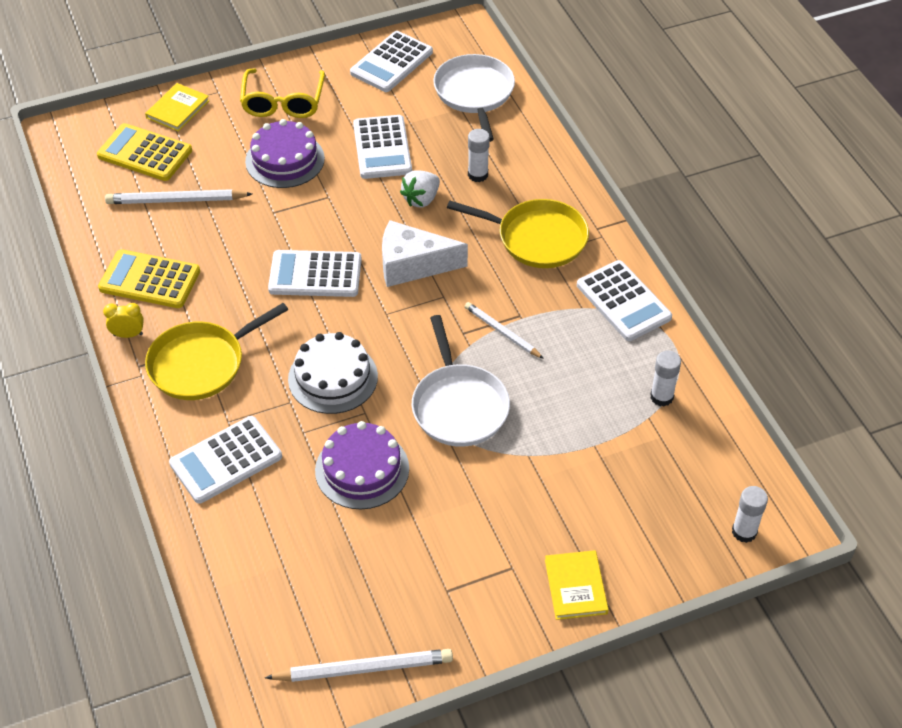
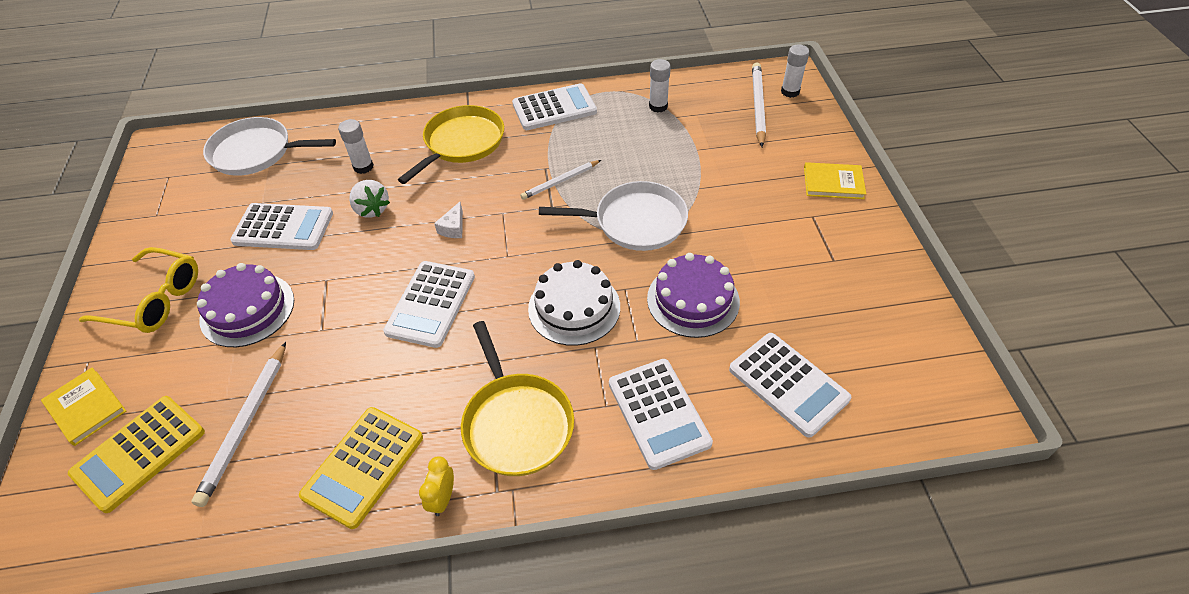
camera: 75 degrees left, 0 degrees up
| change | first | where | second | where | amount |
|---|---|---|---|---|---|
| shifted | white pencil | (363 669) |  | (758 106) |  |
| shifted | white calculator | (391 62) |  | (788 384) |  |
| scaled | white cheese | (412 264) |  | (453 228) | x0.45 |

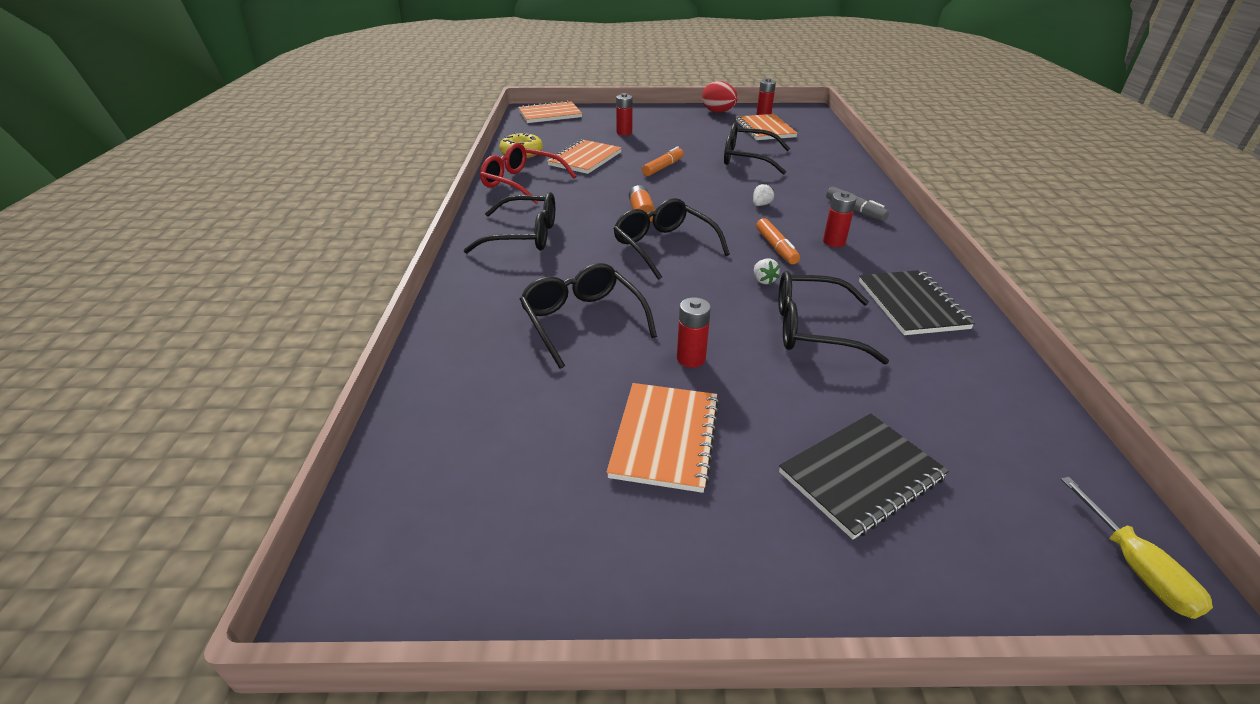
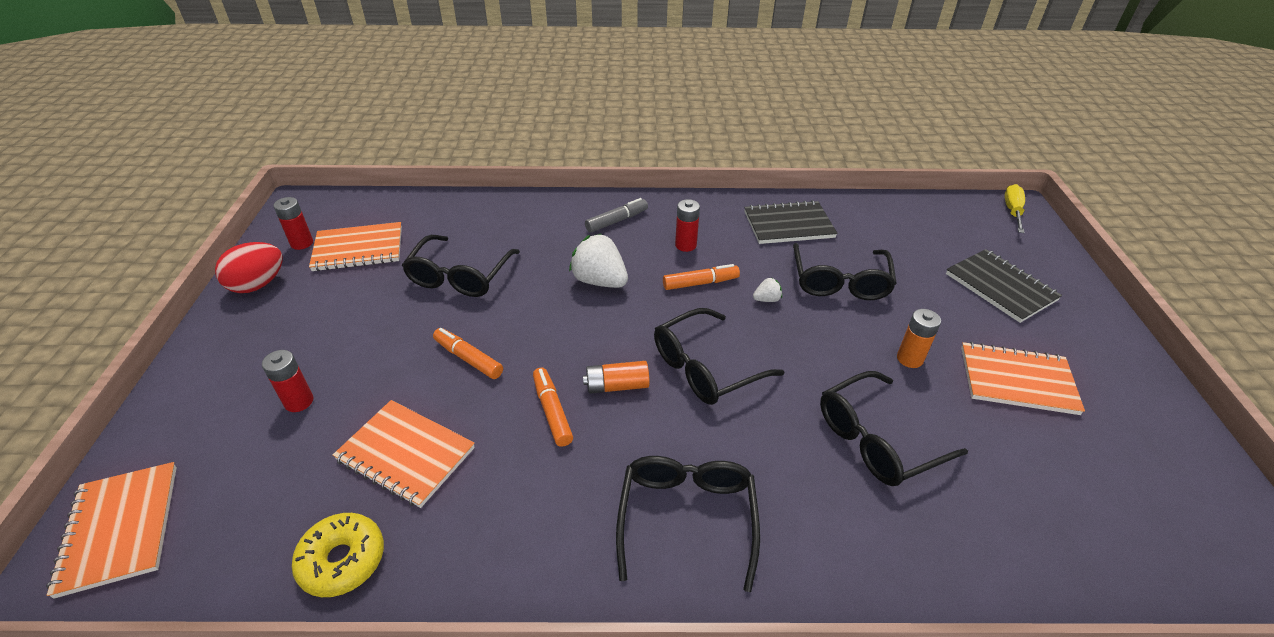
camera: 90 degrees left, 5 degrees up
| change | first | where | second | where | amount |
|---|---|---|---|---|---|
| gone | red glasses | (522 183) |  |  |  |
| new |  |  | orange marker | (552 411) |  |
| repainted | red battery | (691 358) | orange battery | (909 359) |  |
| rotated | yellow screwdriver | (1134 566) |  | (1012 211) | 60 degrees counterclockwise |
| scaled | white strawberry | (761 205) |  | (599 281) | x2.13 |

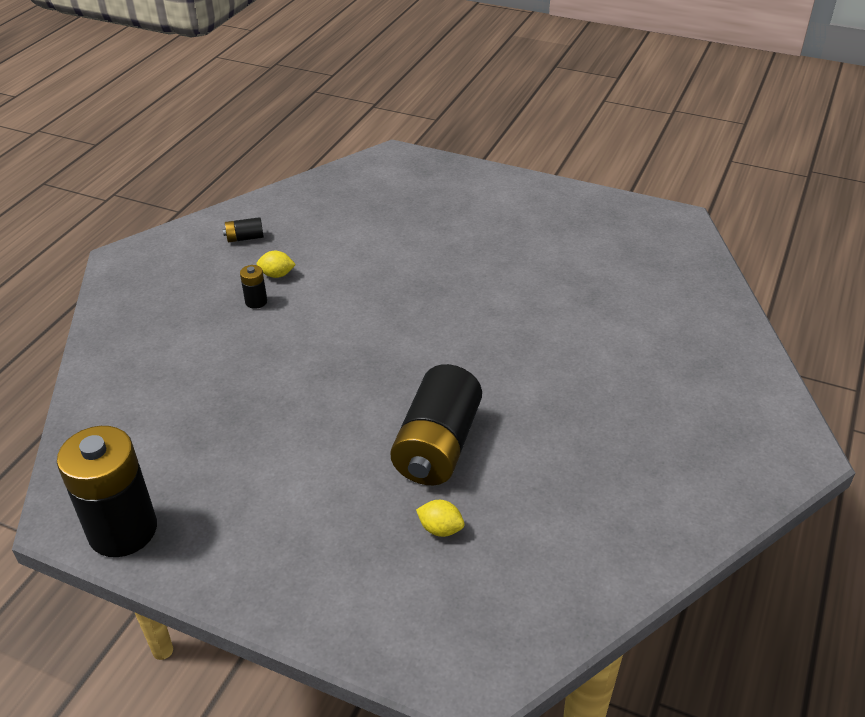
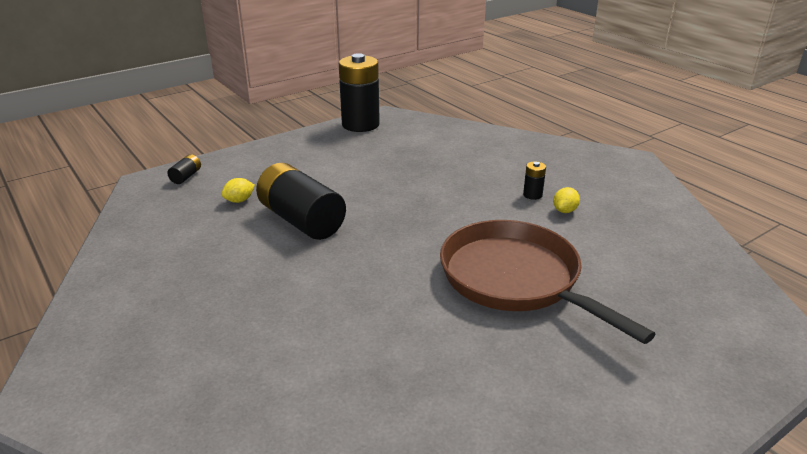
camera: 120 degrees right, 10 degrees down
| change | first | where | second | where | amount |
|---|---|---|---|---|---|
| new |  |  | brown pan | (516 279) |  |
| shifted | black battery | (245 238) |  | (186 176) |  |

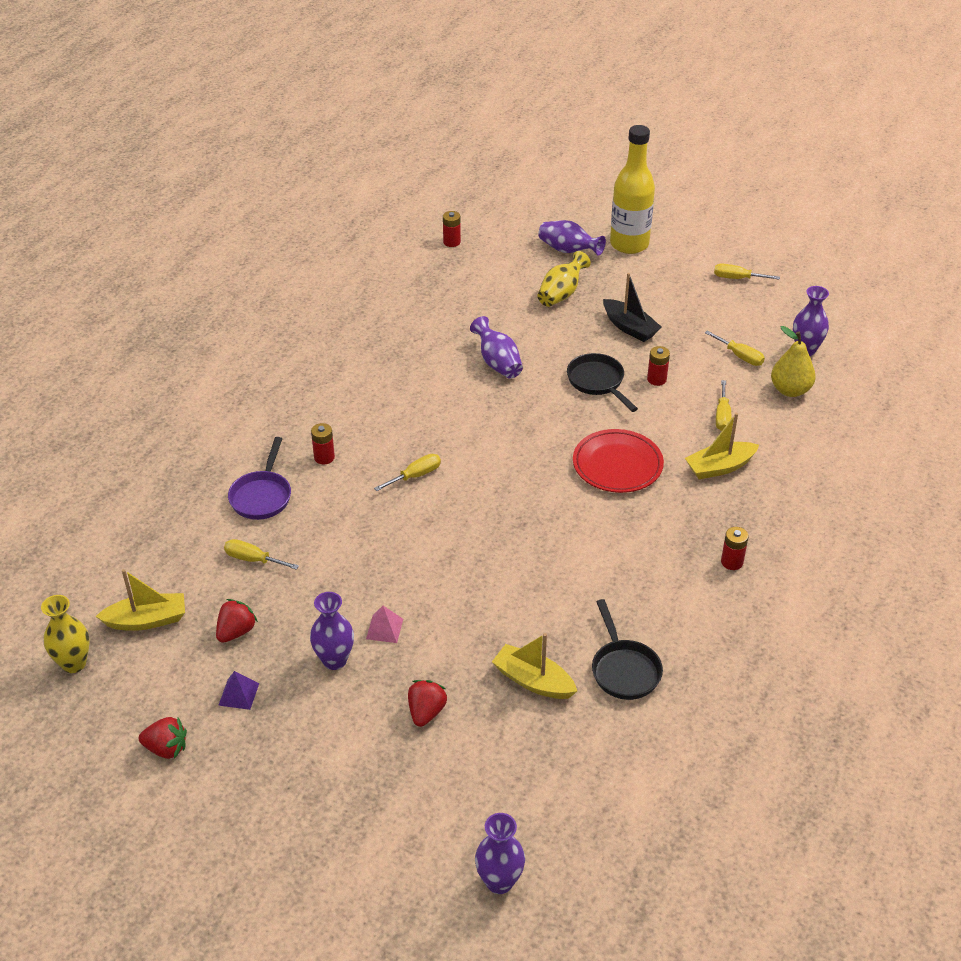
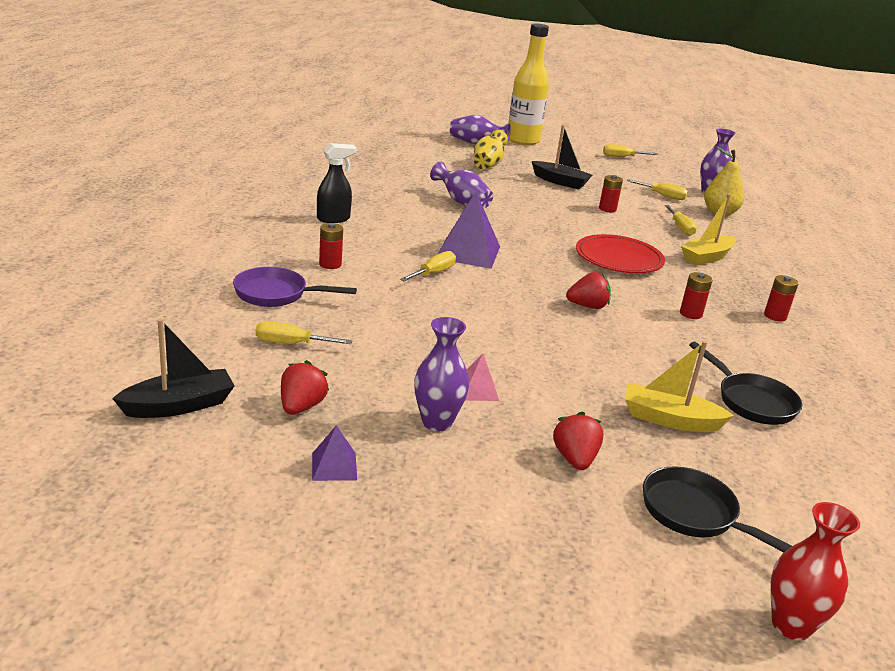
camera: 20 degrees left, 15 degrees down
| change | first | where | second | where | amount |
|---|---|---|---|---|---|
| gone | yellow vase | (74 663) |  |  |  |
| new |  |  | black spray bottle | (334 219) |  |
| new |  |  | purple pyramid | (468 252) |  |
| shifted | red strawberry | (166 748) |  | (587 306) |  |
| shifted | red battery | (452 242) |  | (690 314) |  |
| shifted | black pan | (598 382) |  | (695 514) |  |
| repainted | yellow boat | (147 620) | black boat | (179 405) |  |
| repainted | purple vase | (499 881) | red vase | (791 625) |  |
| rotated | purple pan | (262 496) |  | (276 294) | 105 degrees clockwise |

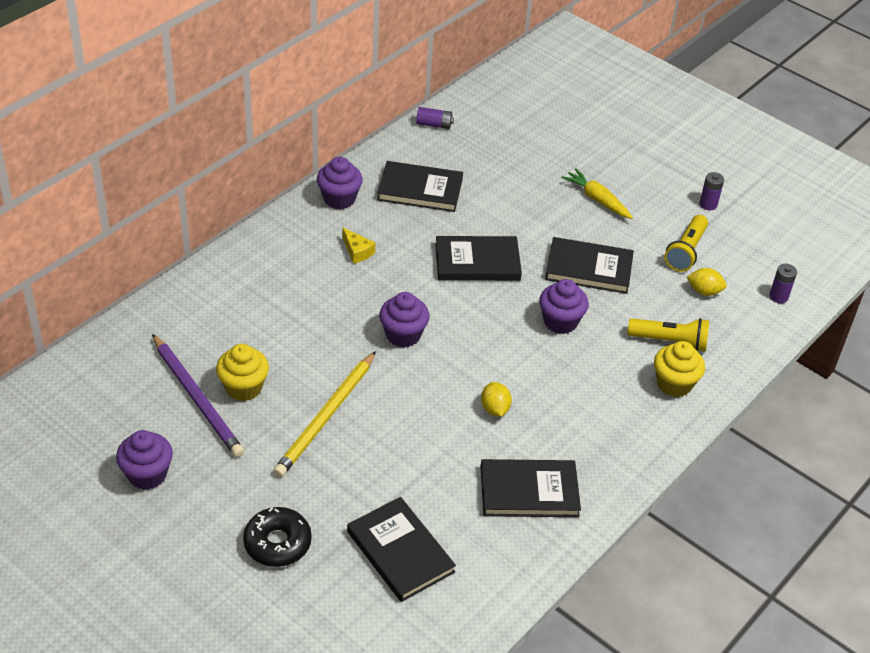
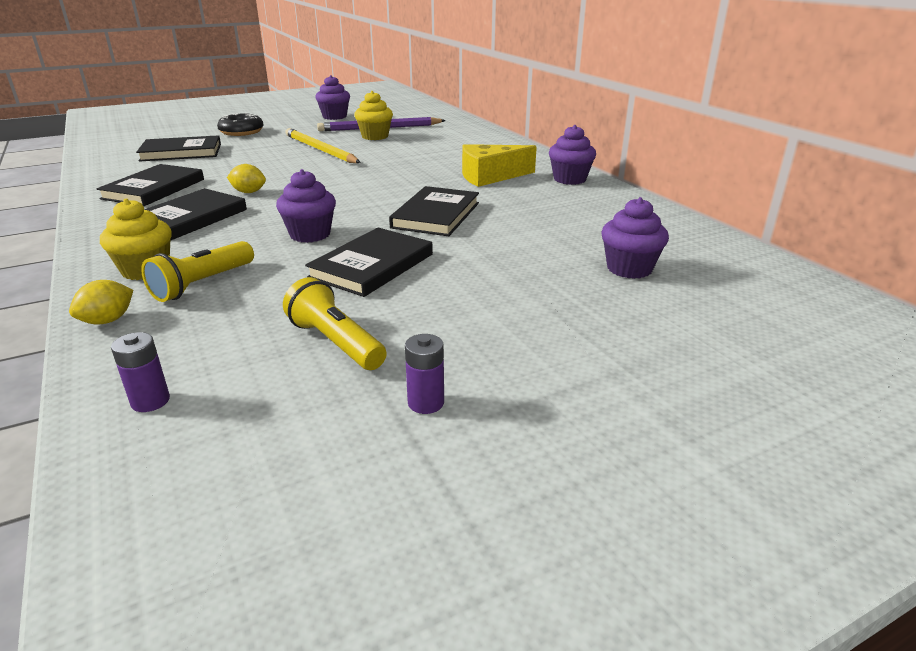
camera: 115 degrees right, 15 degrees down
| change | first | where | second | where | amount |
|---|---|---|---|---|---|
| gone | purple battery | (434 124) |  |  |  |
| gone | yellow carrot | (597 199) |  |  |  |
| shifted | black book | (420 189) |  | (190 218) |  |
| shifted | purple cupcake | (403 335) |  | (629 268) |  |
| shifted | yellow lemon | (704 291) |  | (108 320) |  |
| scaled | yellow cheese | (357 251) |  | (490 176) | x1.94 |

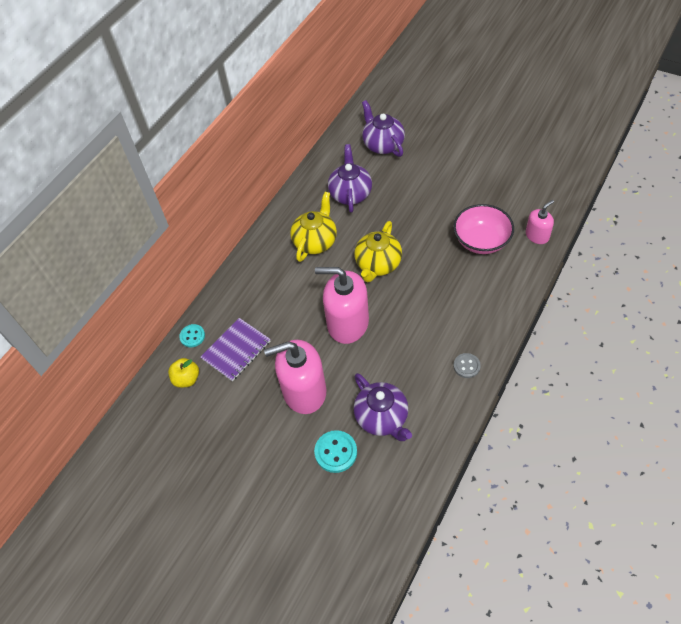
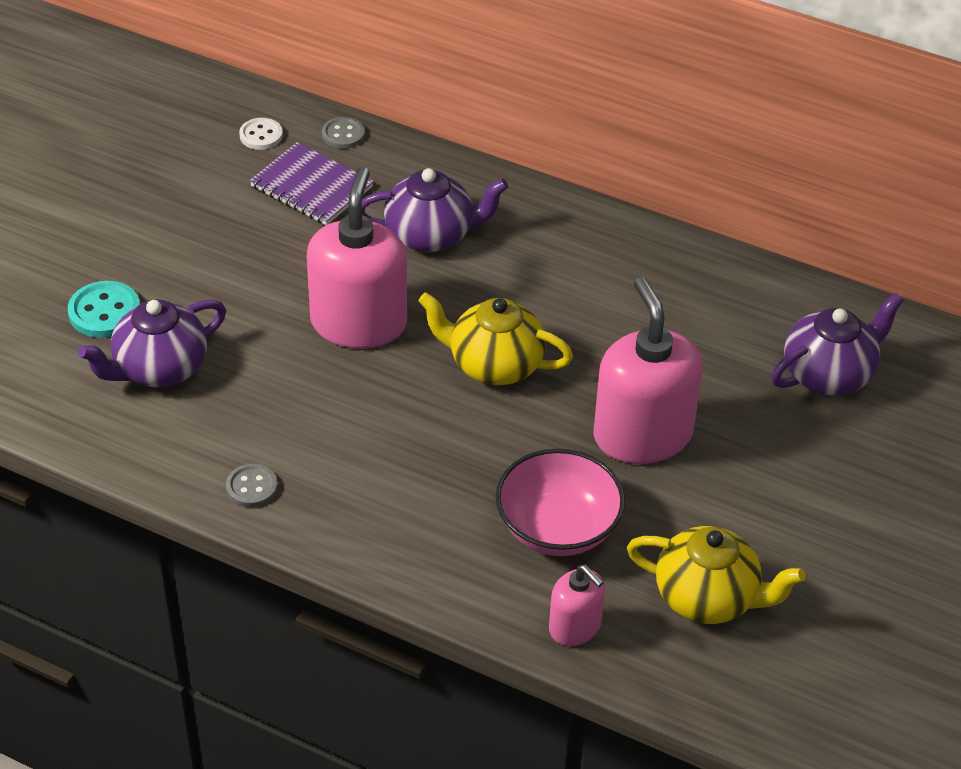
camera: 80 degrees right, 10 degrees down
| change | first | where | second | where | amount |
|---|---|---|---|---|---|
| shifted | pink soap dispenser | (304 391) |  | (642 435) |  |
| shifted | yellow teapot | (315 241) |  | (707 598) |  |
| shifted | purple teapot | (350 194) |  | (431 235) |  |
| swapped | yellow apple | (187 379) | white button | (261 135) |  |
| repainted | turquoise button | (192 336) | grey button | (343 134) |  |

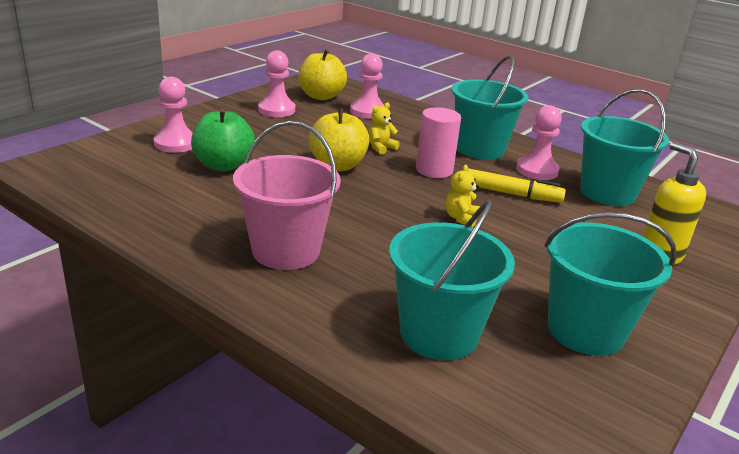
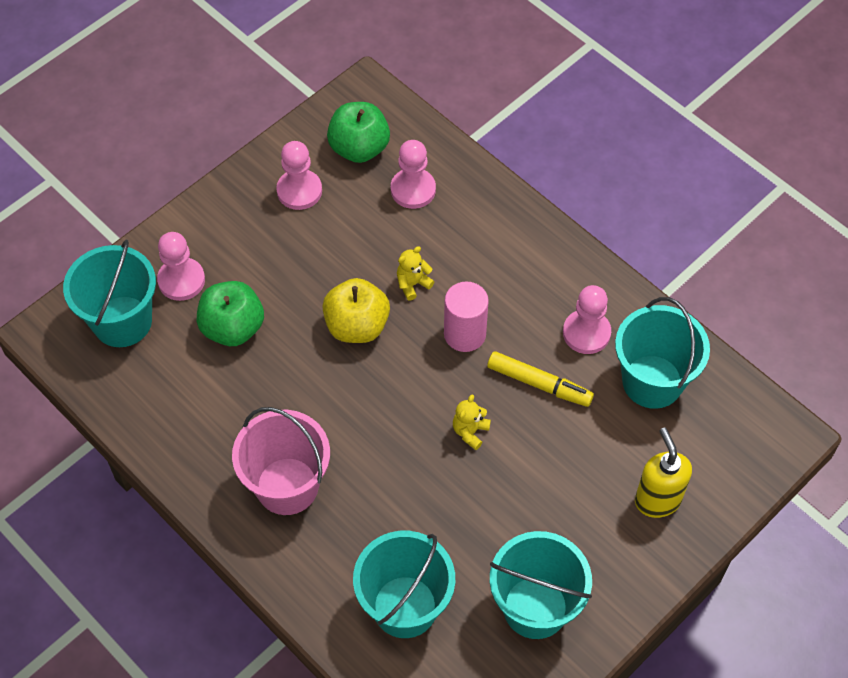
camera: 10 degrees right, 30 degrees up
| change | first | where | second | where | amount |
|---|---|---|---|---|---|
| shifted | turquoise bucket | (480 149) |  | (122 321) |  |
| repainted | yellow apple | (321 96) | green apple | (359 148) |  |

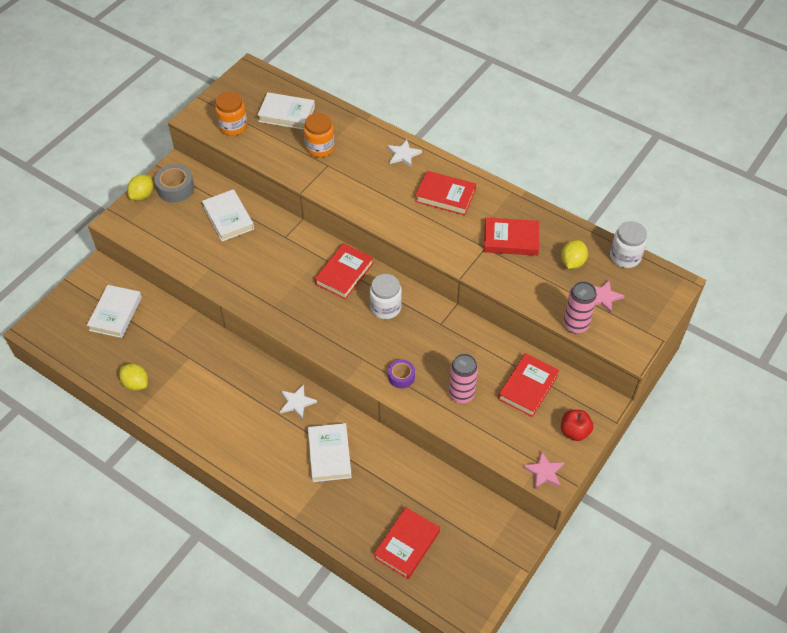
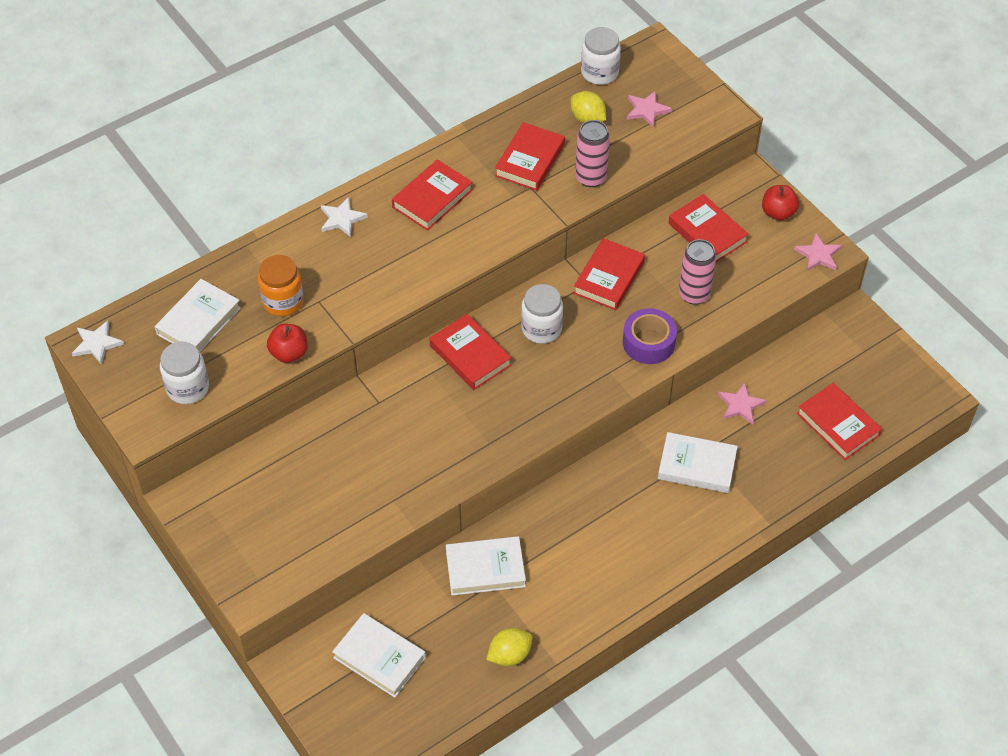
camera: 70 degrees left, 0 degrees up
| change | first | where | second | where | amount |
|---|---|---|---|---|---|
| gone | yellow lemon | (142 195) |  |  |  |
| gone | grey tape | (175 188) |  |  |  |
| new |  |  | red apple | (289 353) |  |
| new |  |  | red book | (609 278) |  |
| new |  |  | pink star | (740 405) |  |
| shifted | white book | (228 218) |  | (485 569) |  |
| shifted | white star | (297 402) |  | (97 344) |  |
| shifted | pink can | (575 325) |  | (590 177) |  |
| repainted | orange jar | (233 126) | white jar | (188 388) |  |
| scaled | purple tape | (401 377) |  | (648 342) | x1.57 |

